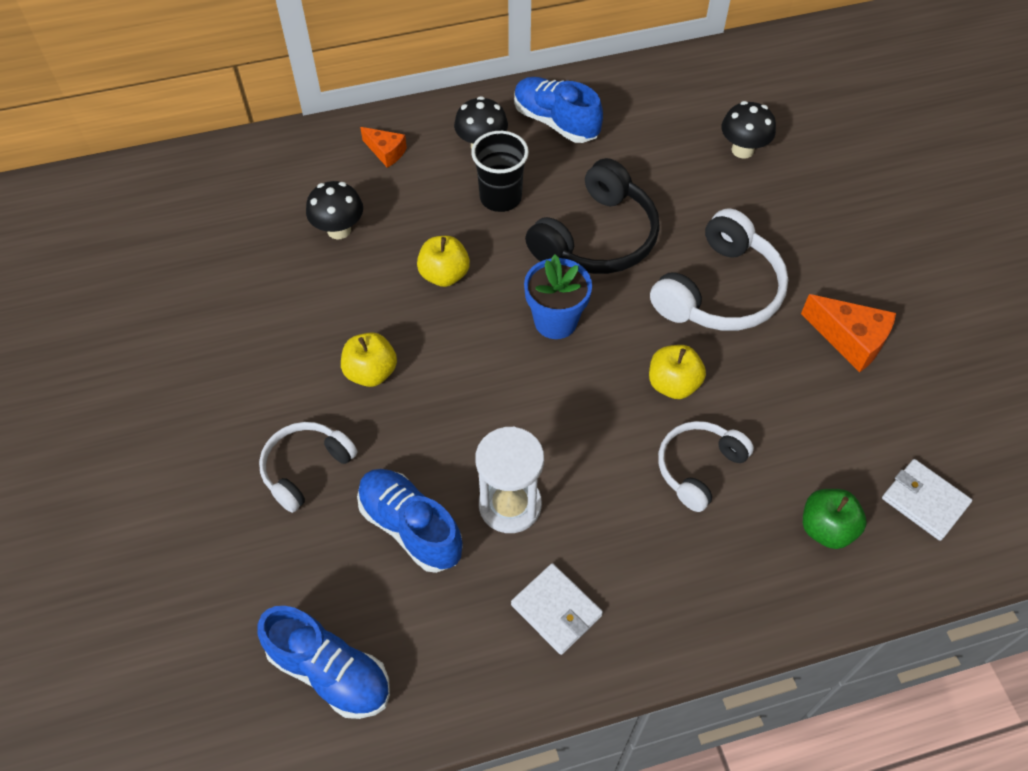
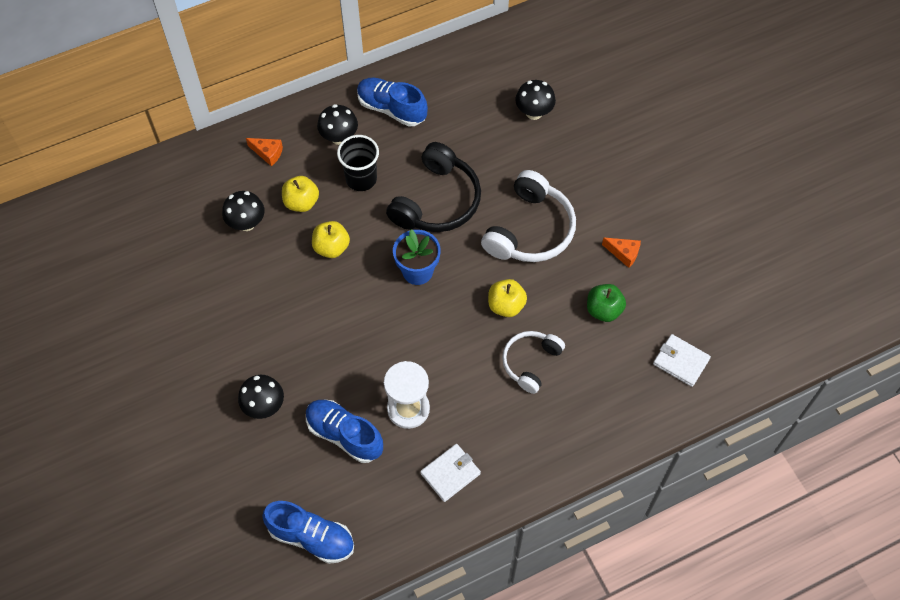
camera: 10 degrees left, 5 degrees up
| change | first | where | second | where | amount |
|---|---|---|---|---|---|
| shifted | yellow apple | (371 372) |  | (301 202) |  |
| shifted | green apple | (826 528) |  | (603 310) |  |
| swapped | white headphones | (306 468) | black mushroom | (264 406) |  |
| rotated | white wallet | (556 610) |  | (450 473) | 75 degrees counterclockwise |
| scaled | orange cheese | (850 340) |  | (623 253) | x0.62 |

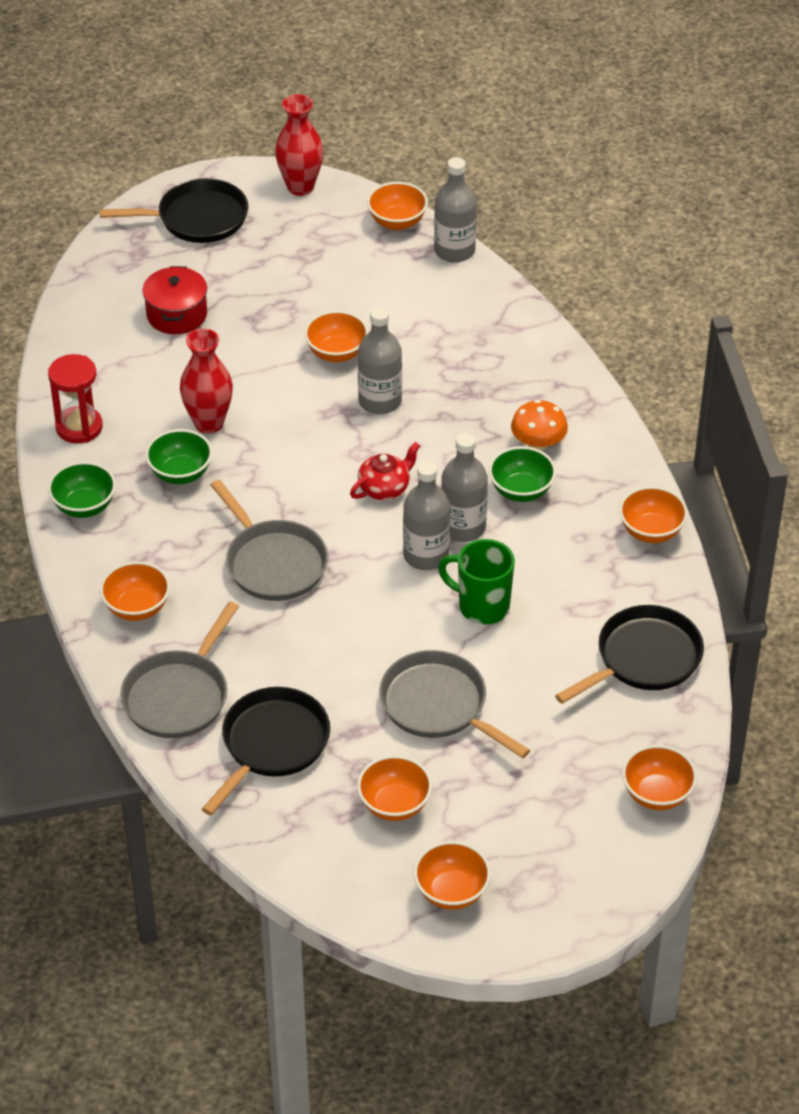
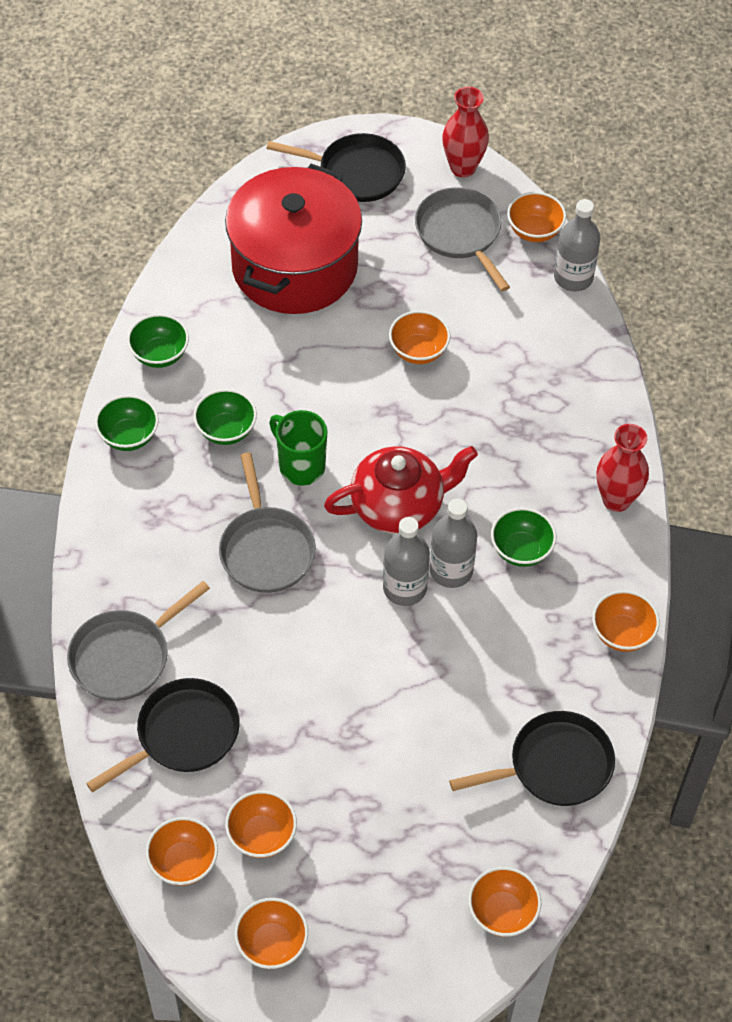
camera: 20 degrees right, 10 degrees up
| change | first | where | second | where | amount |
|---|---|---|---|---|---|
| gone | grey bottle | (380 401) |  |  |  |
| gone | orange mushroom | (538 443) |  |  |  |
| shifted | orange bowl | (137 608) |  | (183 862) |  |
| shifted | red vase | (209 423) |  | (616 499) |  |
| shifted | grey pan | (438 706) |  | (460 234) |  |
| shifted | green mug | (482 606) |  | (300 466) |  |
| swapped | red hourglass | (79 427) | green bowl | (160 354) |  |
| scaled | red pot | (177 314) |  | (294 266) | x2.20 |
| scaled | red teapot | (385 488) |  | (399 506) | x1.87 |

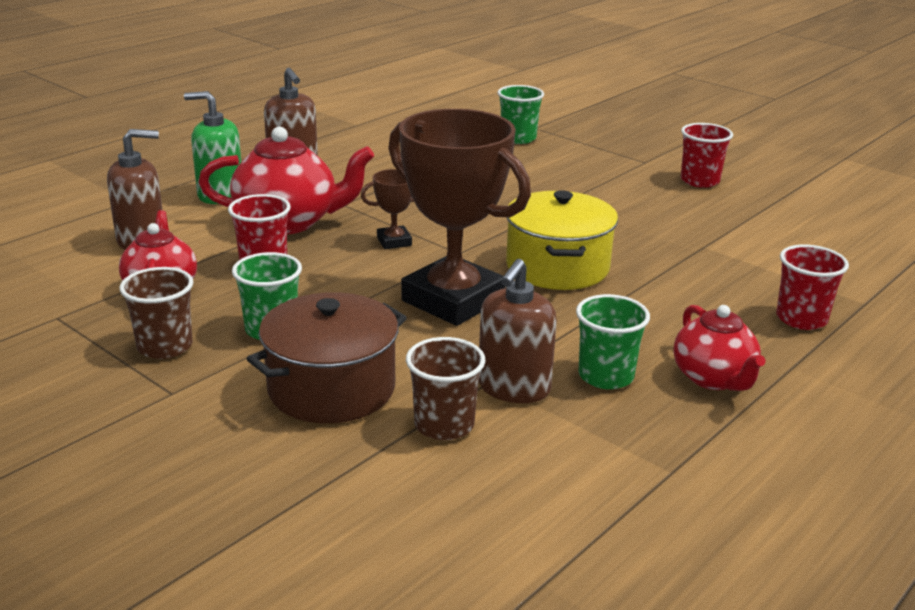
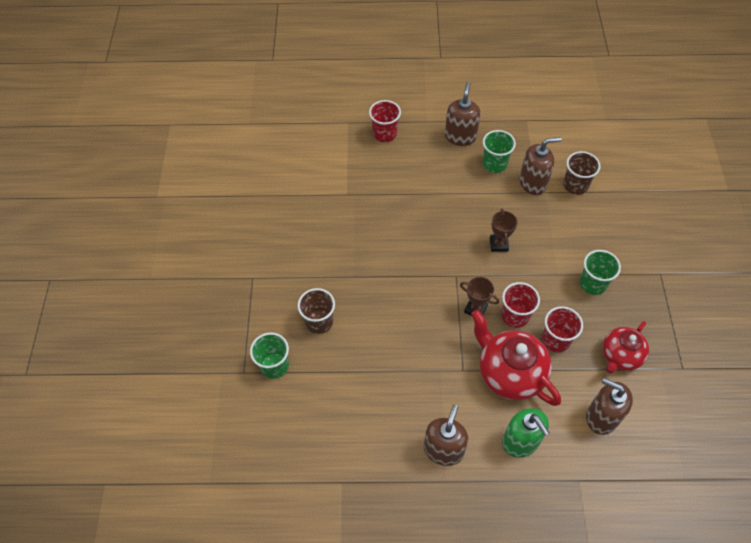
camera: 130 degrees left, 30 degrees up
| change | first | where | second | where | amount |
|---|---|---|---|---|---|
| gone | brown pot | (331 388) |  |  |  |
| gone | yellow pot | (557 267) |  |  |  |
| shifted | brown cup | (165 346) |  | (319 322) |  |
| shifted | red cup | (699 181) |  | (515 316) |  |
| swapped | red teapot | (714 378) | brown soap dispenser | (460 136) |  |
| scaled | brown trophy | (453 300) |  | (498 244) | x0.43 |

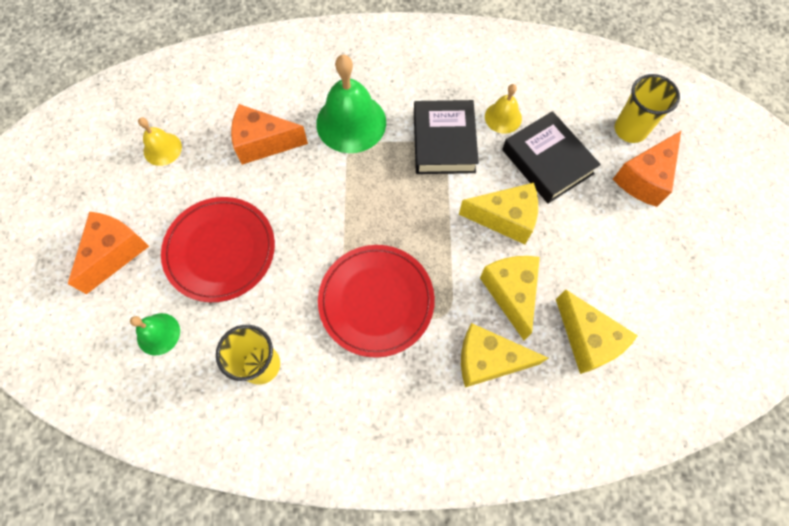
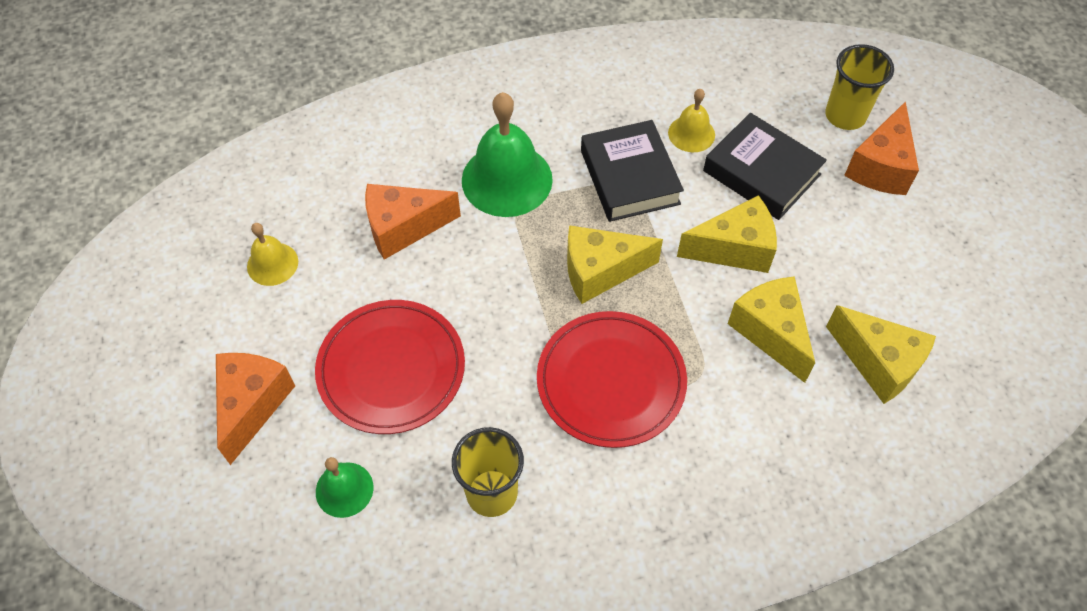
camera: 15 degrees left, 10 degrees down
| change | first | where | second | where | amount |
|---|---|---|---|---|---|
| shifted | yellow cheese | (488 360) |  | (600 271) |  |

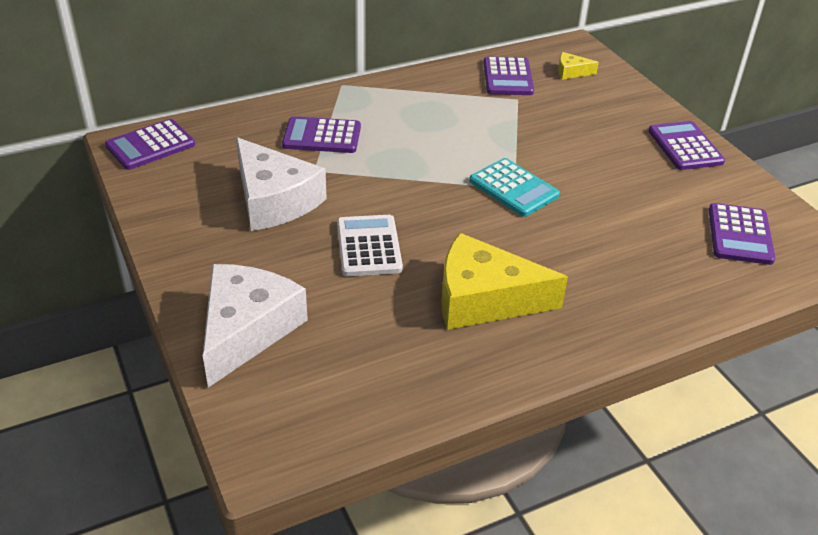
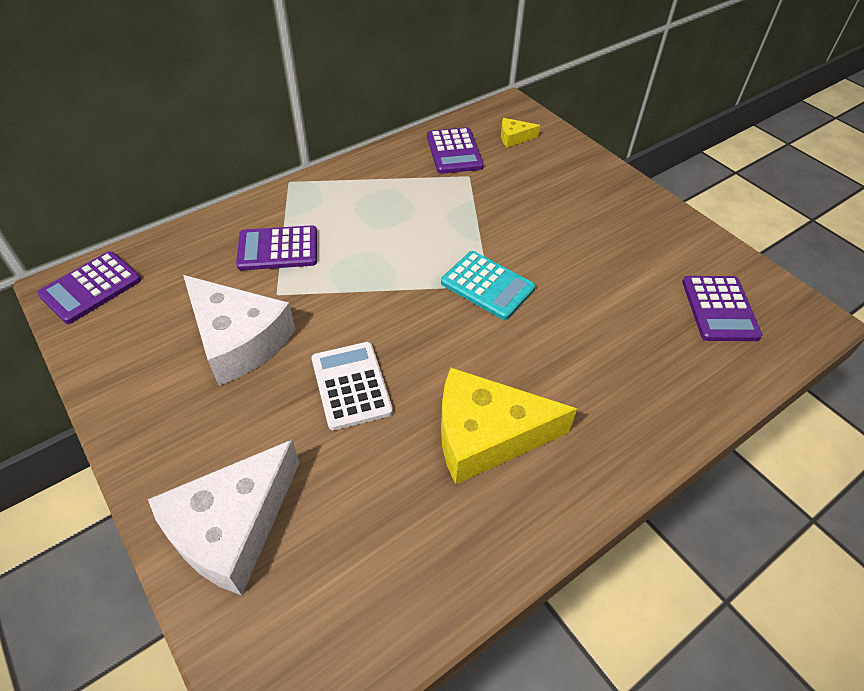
camera: 10 degrees left, 10 degrees up
| change | first | where | second | where | amount |
|---|---|---|---|---|---|
| gone | purple calculator | (685 146) |  |  |  |
| rotated | white cheese | (246 330) |  | (232 527) | 150 degrees counterclockwise |

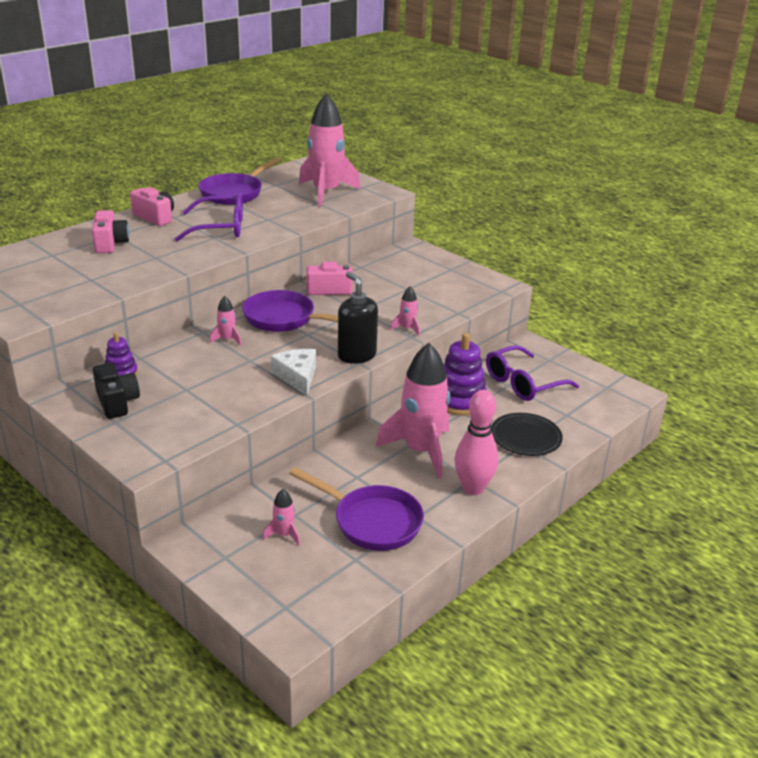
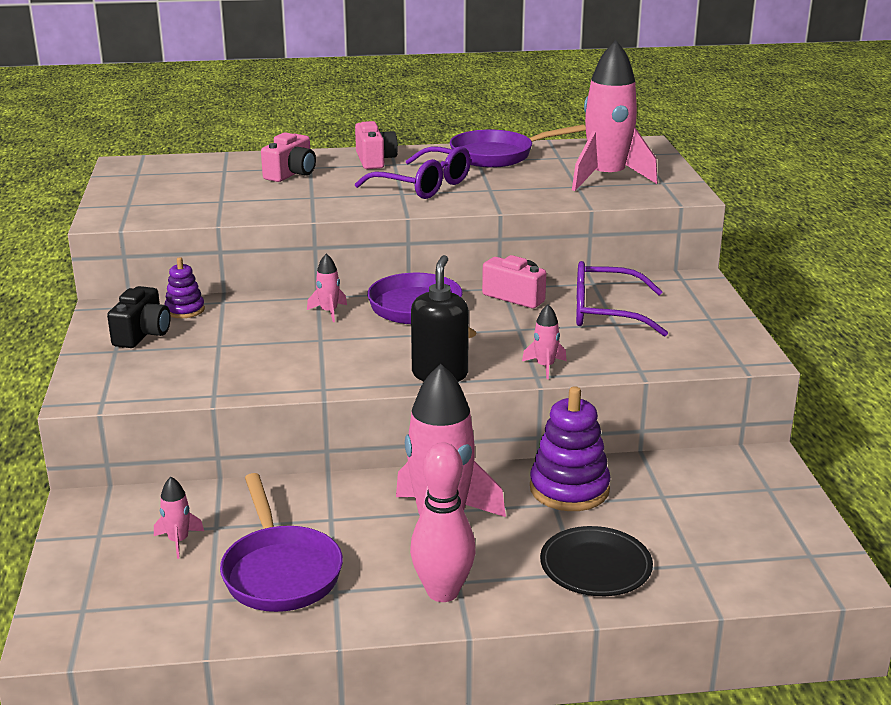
camera: 40 degrees right, 5 degrees down
| change | first | where | second | where | amount |
|---|---|---|---|---|---|
| gone | white cheese | (297 376) |  |  |  |
| shifted | purple glasses | (523 383) |  | (605 313) |  |

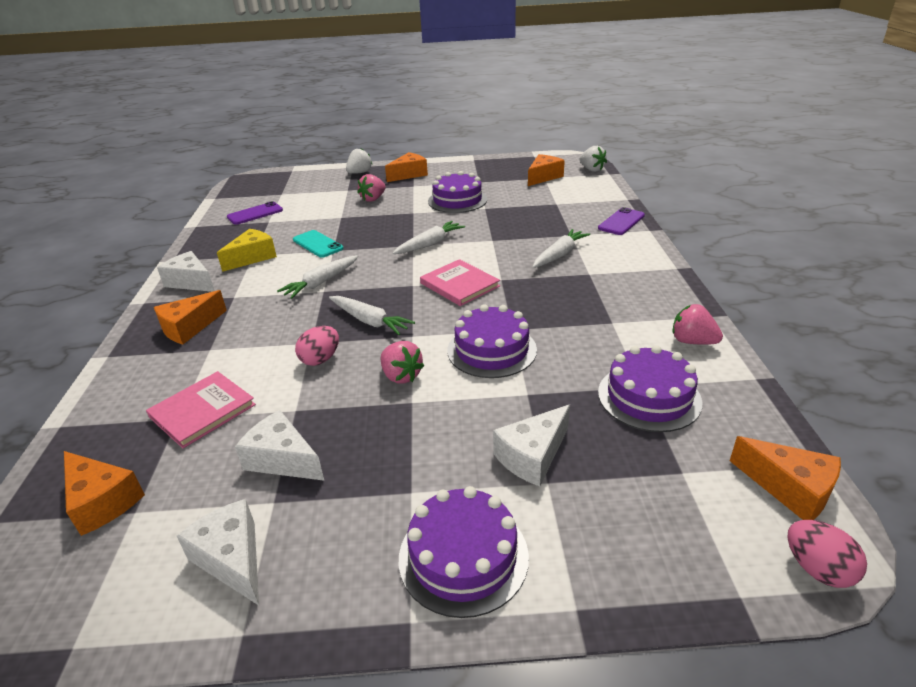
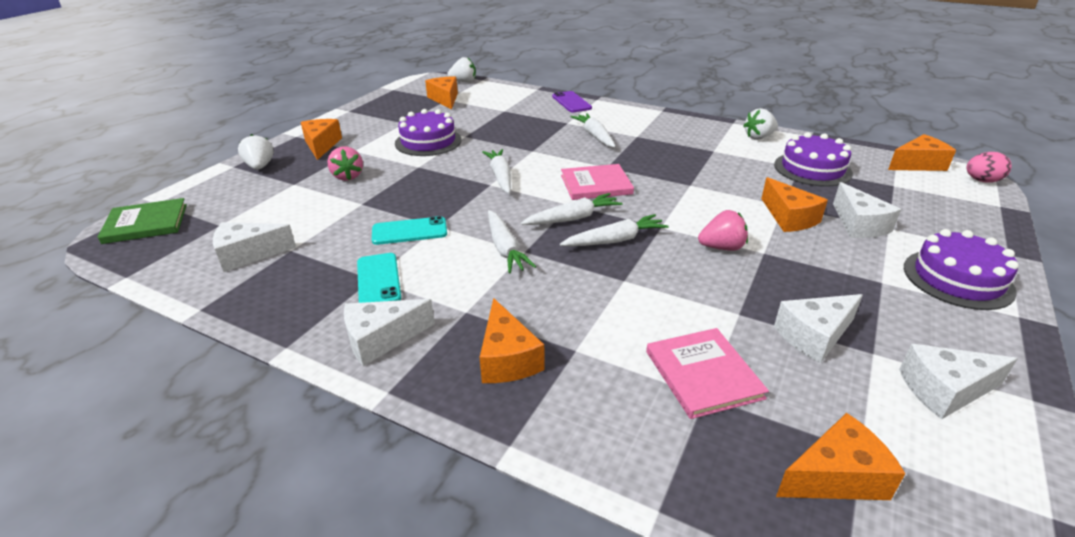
camera: 60 degrees left, 0 degrees up
| change | first | where | second | where | amount |
|---|---|---|---|---|---|
| gone | pink egg | (320 359) |  |  |  |
| gone | purple cake | (492 350) |  |  |  |
| new |  |  | green book | (146 223) |  |
| new |  |  | white carrot | (573 218) |  |
| new |  |  | orange cheese | (789 217) |  |
| swapped | yellow cheese | (252 257) | turquoise phone | (378 280) |  |
| swapped | purple phone | (255 214) | white cheese | (248 255) |  |
| repainted | pink strawberry | (692 341) | white strawberry | (759 137) |  |

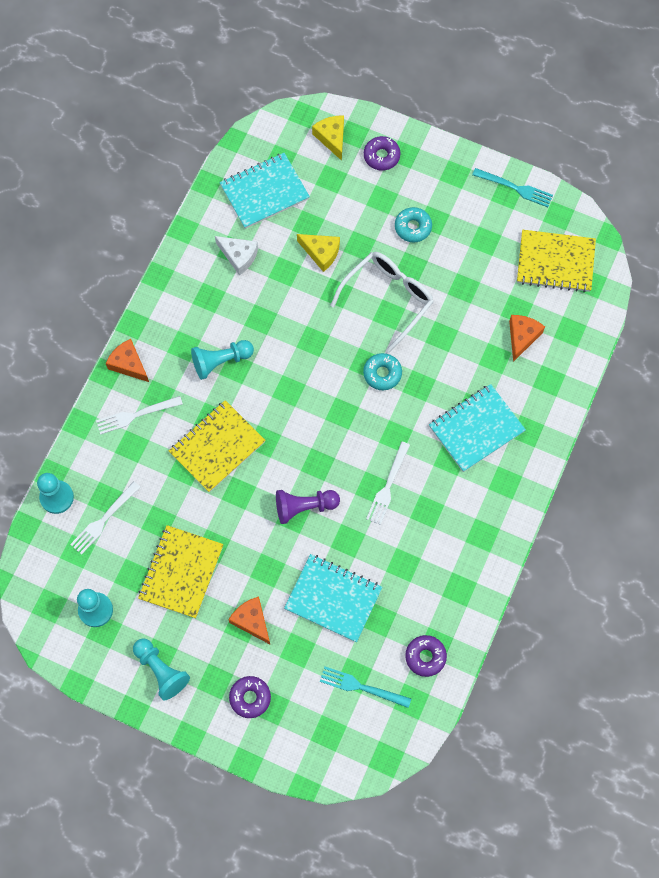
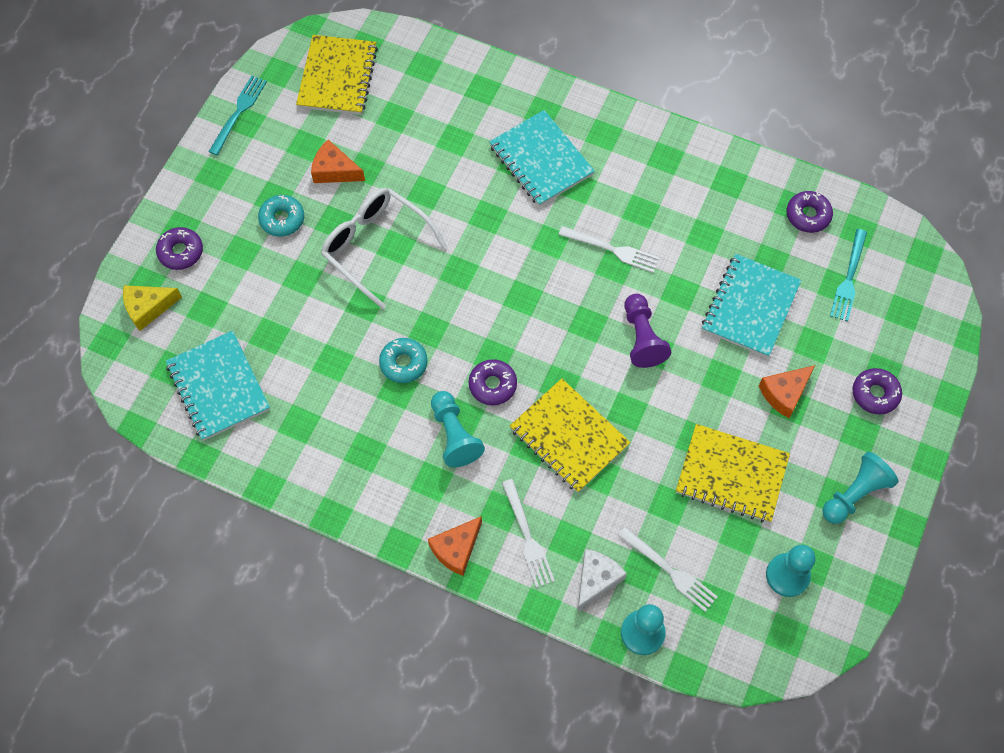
camera: 90 degrees left, 5 degrees down
| change | first | where | second | where | amount |
|---|---|---|---|---|---|
| gone | yellow cheese | (321 253) |  |  |  |
| new |  |  | purple donut | (492 385) |  |
| shifted | white cheese | (239 256) |  | (596 580) |  |
| shifted | turquoise donut | (382 373) |  | (403 363) |  |
| shifted | orange cheese | (522 337) |  | (334 170) |  |

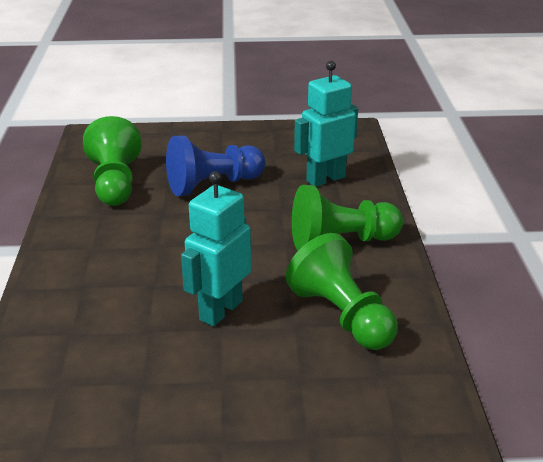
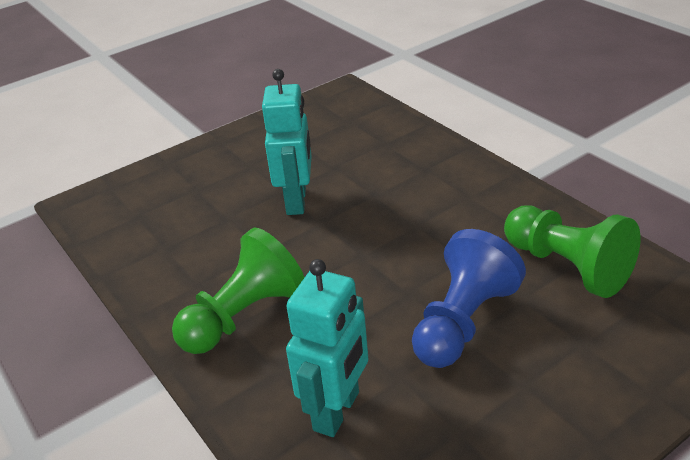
camera: 150 degrees right, 5 degrees up
| change | first | where | second | where | amount |
|---|---|---|---|---|---|
| gone | green pawn | (342 316) |  |  |  |

